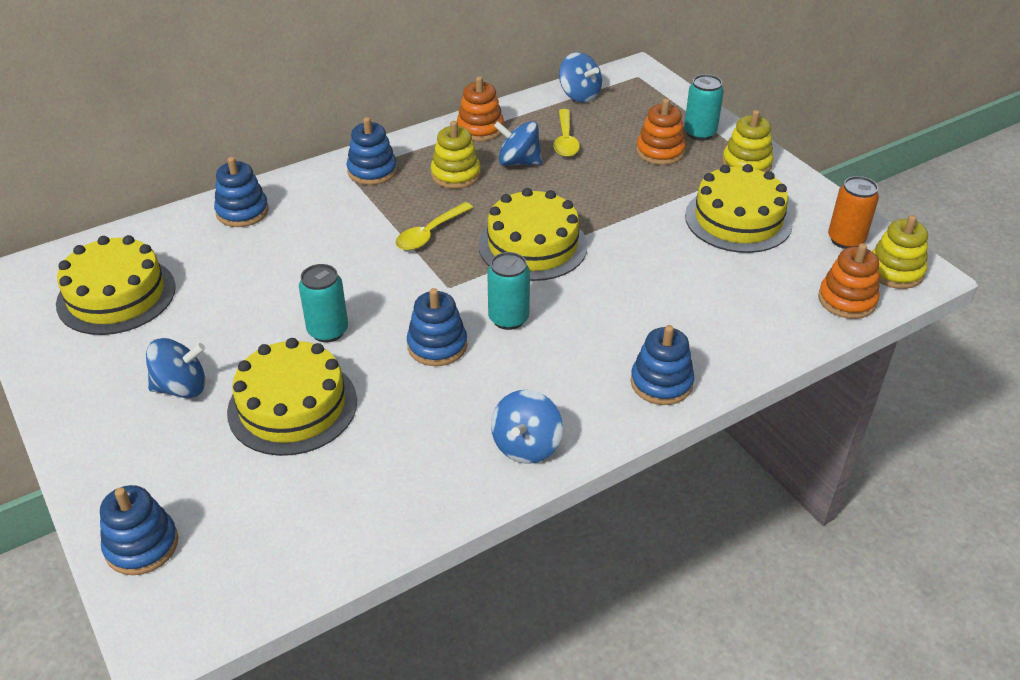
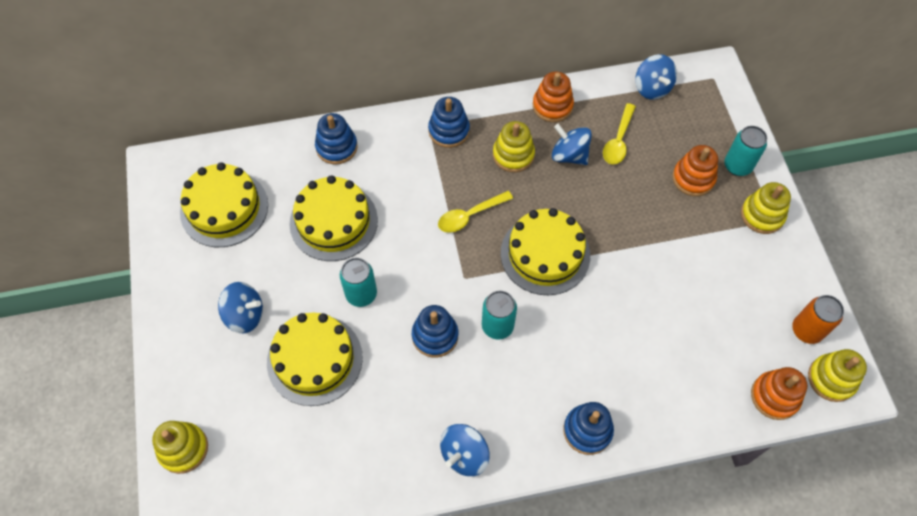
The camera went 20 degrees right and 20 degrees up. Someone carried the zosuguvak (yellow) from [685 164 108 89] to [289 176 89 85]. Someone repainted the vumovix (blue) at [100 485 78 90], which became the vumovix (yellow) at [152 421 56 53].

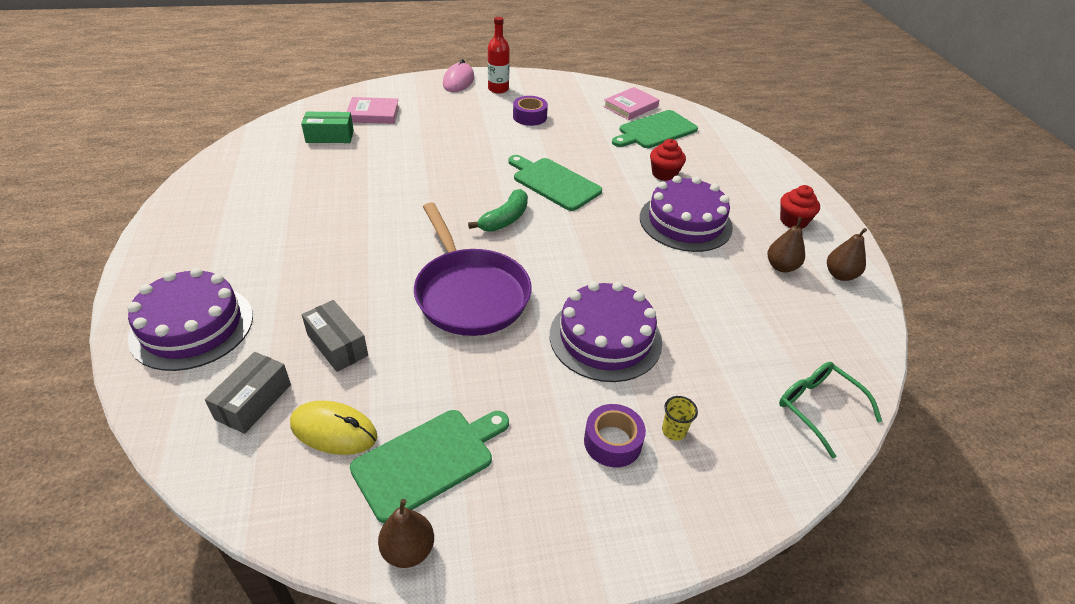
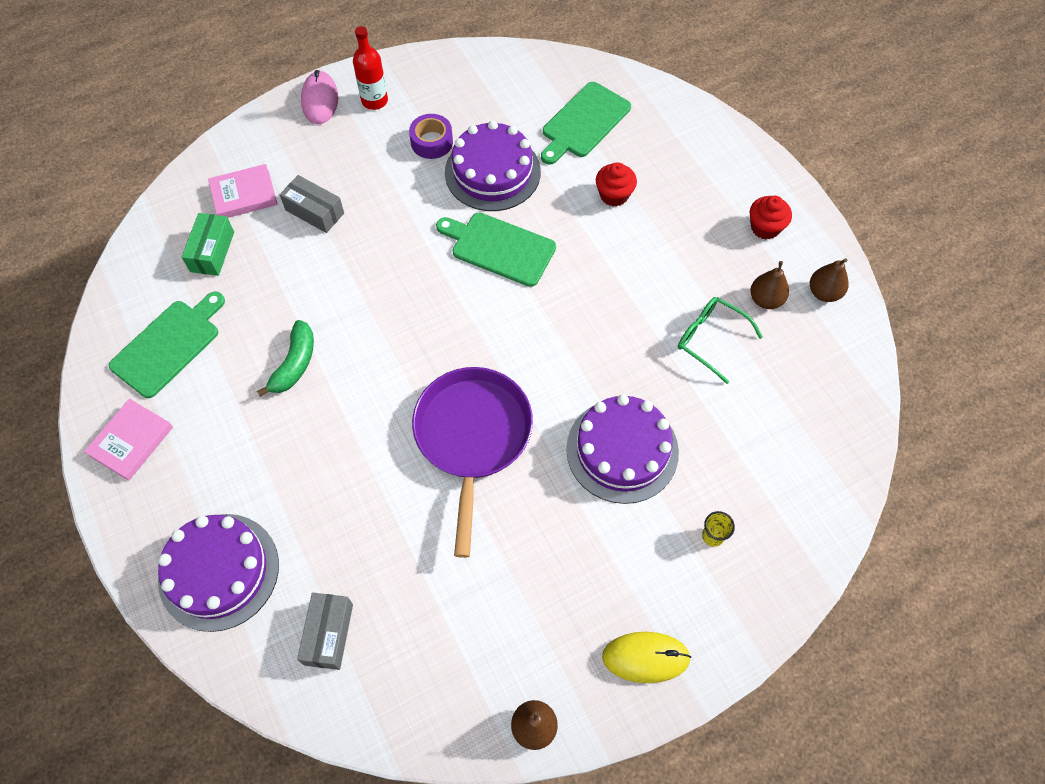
The camera went 15 degrees left and 20 degrees up. Someone took away the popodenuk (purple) at [584 404 62 63]. Someone carried the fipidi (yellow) from [290 401 88 54] to [602 632 89 51]. Someone carried the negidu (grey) from [302 300 66 72] to [280 175 64 58]. Someone carried the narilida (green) from [350 410 159 113] to [109 292 116 106]. Someone carried the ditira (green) from [468 189 60 43] to [257 320 57 77]. Someone carried the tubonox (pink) from [603 87 56 33] to [84 399 89 82]. Someone carried the zosuguvak (purple) from [640 176 93 76] to [445 120 96 91]. Someone carried the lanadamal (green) from [779 362 103 96] to [678 297 85 87]. Someone rotated the negidu (green) at [301 112 53 31] by 60 degrees counterclockwise. Someone rotated the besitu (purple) at [414 203 118 133] by 135 degrees counterclockwise.

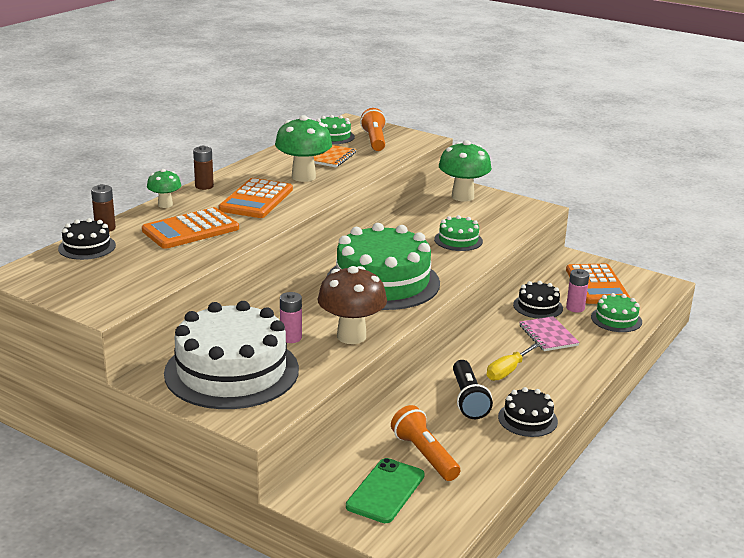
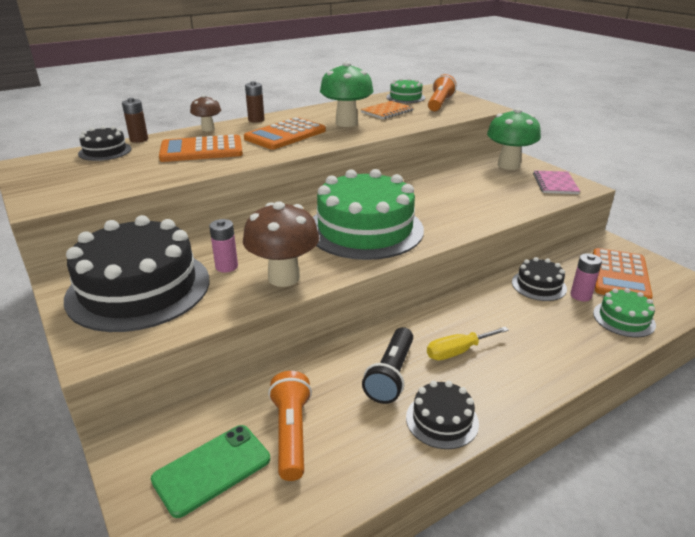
The camera went 25 degrees right and 5 degrees up. Someone took away the zosuguvak (green) at [434 215 49 36]. Someone carried the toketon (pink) from [519 316 61 35] to [533 171 47 23]. Someone repainted the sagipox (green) at [147 169 34 39], which became the sagipox (brown) at [190 95 31 36]. Someone repainted the zosuguvak (white) at [164 301 135 108], which became the zosuguvak (black) at [64 215 145 117].

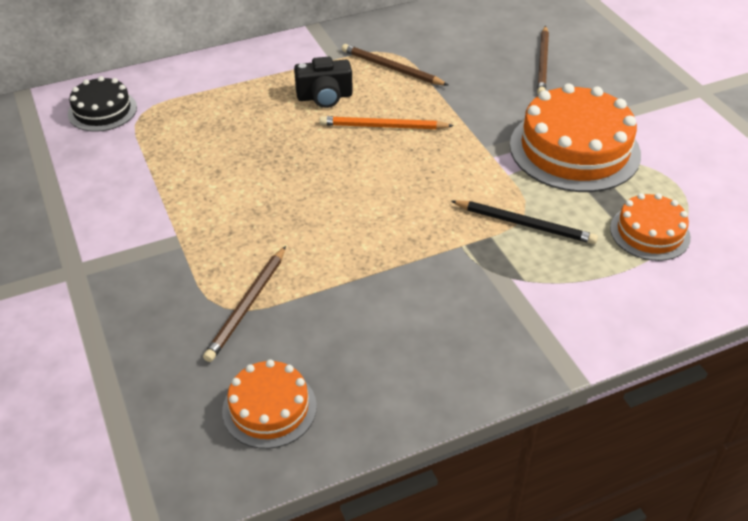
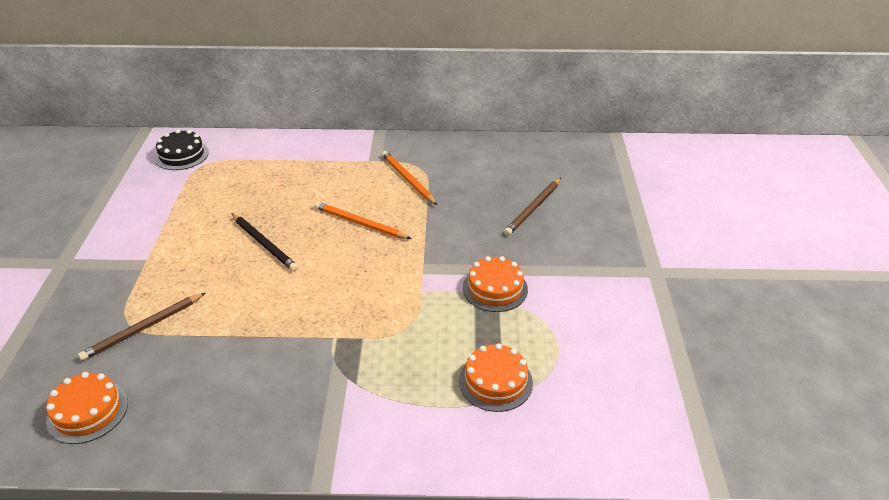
The camera went 25 degrees right and 5 degrees down. Someone took away the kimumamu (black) at [294 57 59 51]. Someone carried the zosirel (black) from [451 200 147 44] to [231 213 67 59]. Someone repainted the zosirel (brown) at [342 44 106 41], which became the zosirel (orange) at [382 151 55 54]. Someone scaled the zosuguvak (orange) at [510 83 131 109] by 0.55.

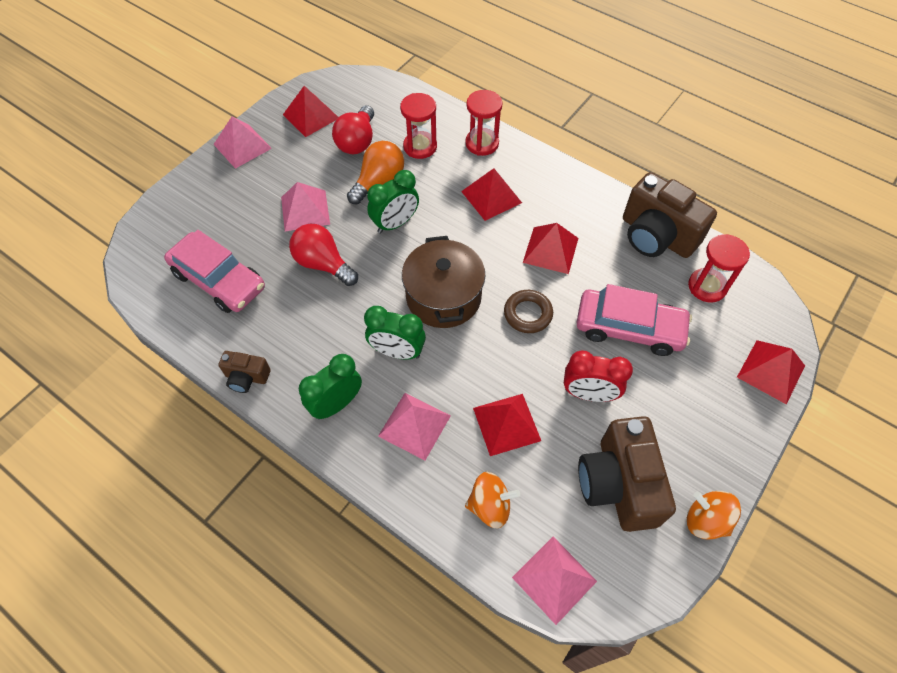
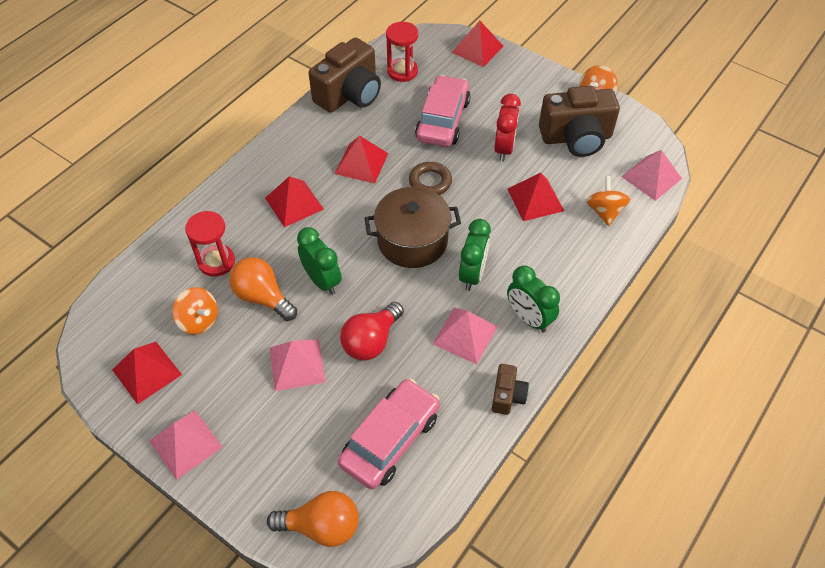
The camera went 90 degrees left and 5 degrees down. Someone took away the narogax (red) at [465 90 37 66]. Someone put down the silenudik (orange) at [267 491 92 56]. Someone carried the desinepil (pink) from [378 393 73 67] to [433 308 64 56]. Someone swapped the silenudik (red) at [332 105 42 49] for the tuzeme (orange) at [173 287 45 48].

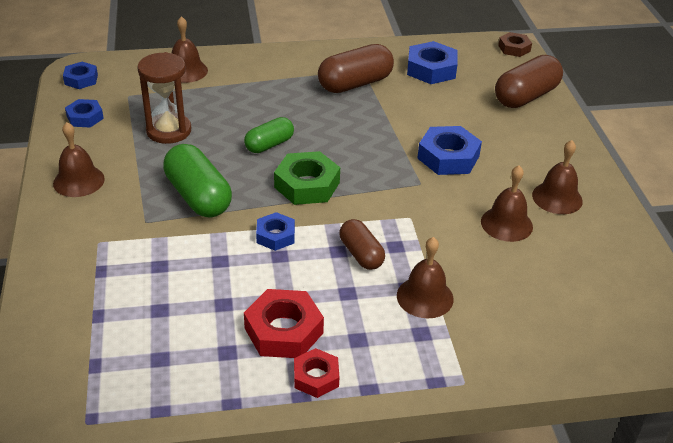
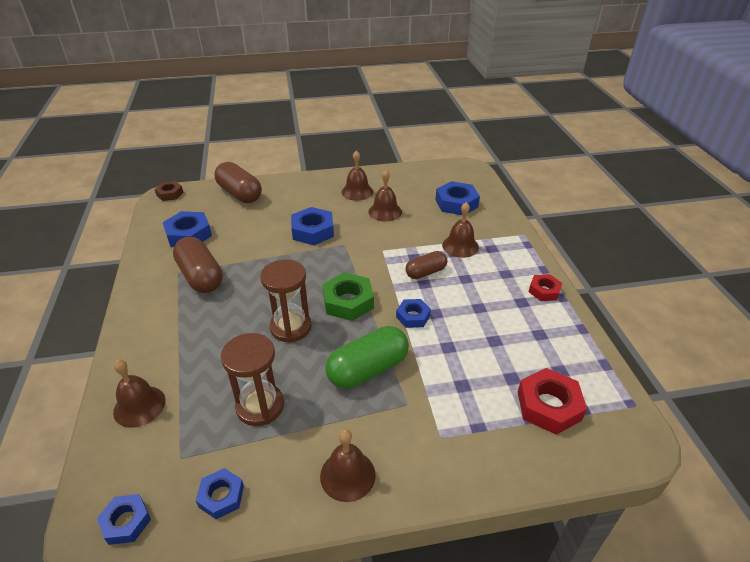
The camera went 90 degrees left and 0 degrees up. Someone put down the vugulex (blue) at [435 181 45 34]. Someone carried the vugulex (red) from [244 289 80 69] to [518 368 69 67]. Someone swapped the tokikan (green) at [244 117 50 36] for the narogax (brown) at [260 259 52 84].

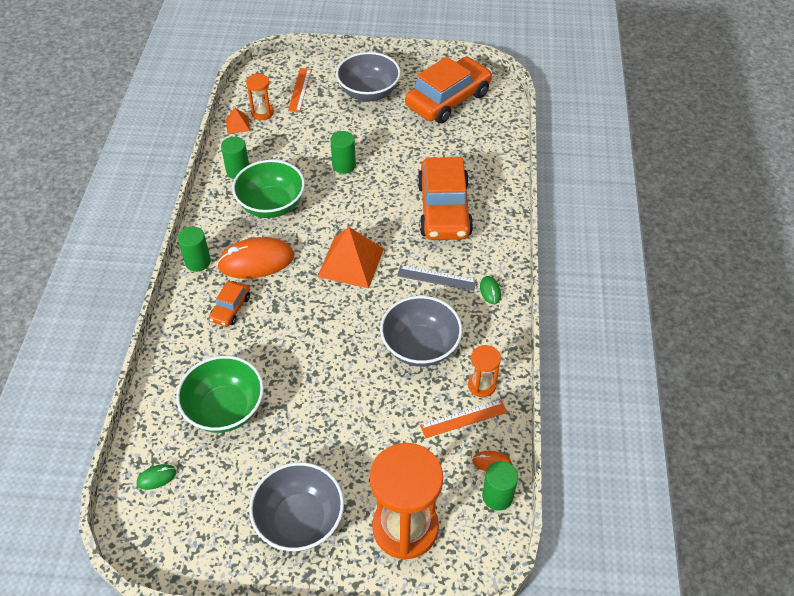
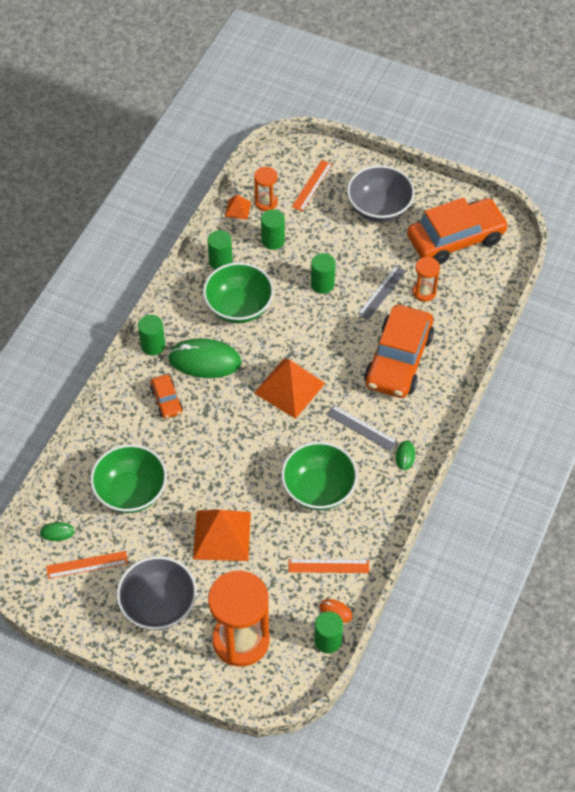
The camera went 20 degrees right and 5 degrees up. Someone put down the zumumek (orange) at [46 551 82 28]. Someone put down the desinepil (orange) at [193 510 58 51]. Someone put down the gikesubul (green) at [261 209 24 41]. Someone put down the zumumek (grey) at [358 265 48 55]. Someone carried the narogax (orange) from [468 345 33 52] to [413 257 27 45]. Someone repainted the fipidi (orange) at [217 237 78 42], which became the fipidi (green) at [168 338 74 40]. Someone repainted the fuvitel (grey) at [380 296 82 71], which became the fuvitel (green) at [281 442 77 68]. Someone rotated the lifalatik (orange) at [209 281 41 46] by 60 degrees counterclockwise.

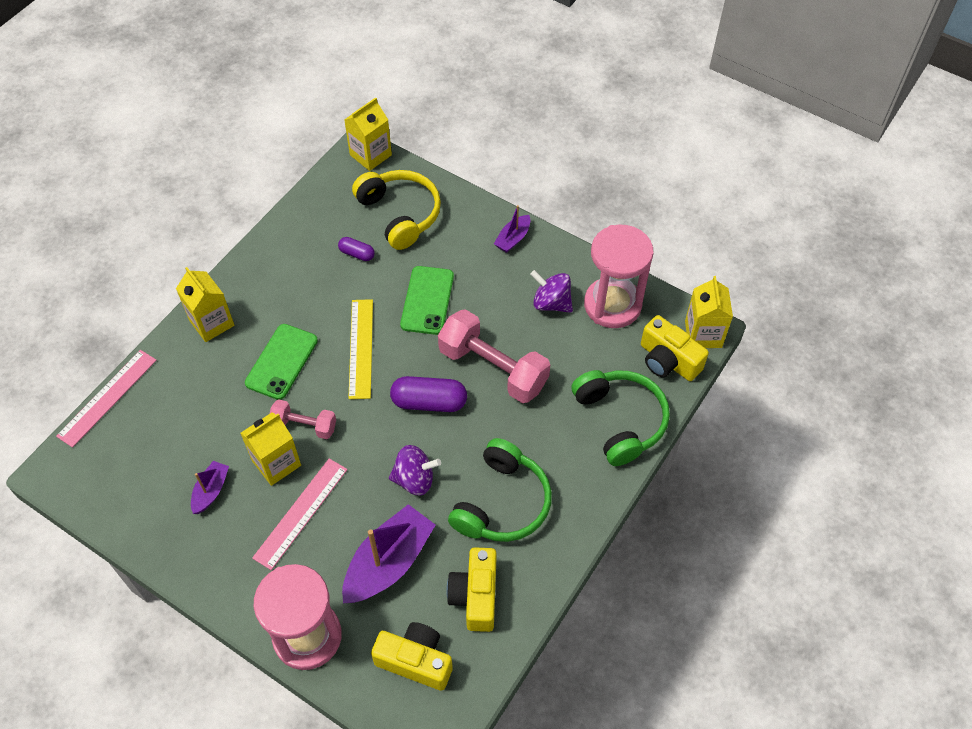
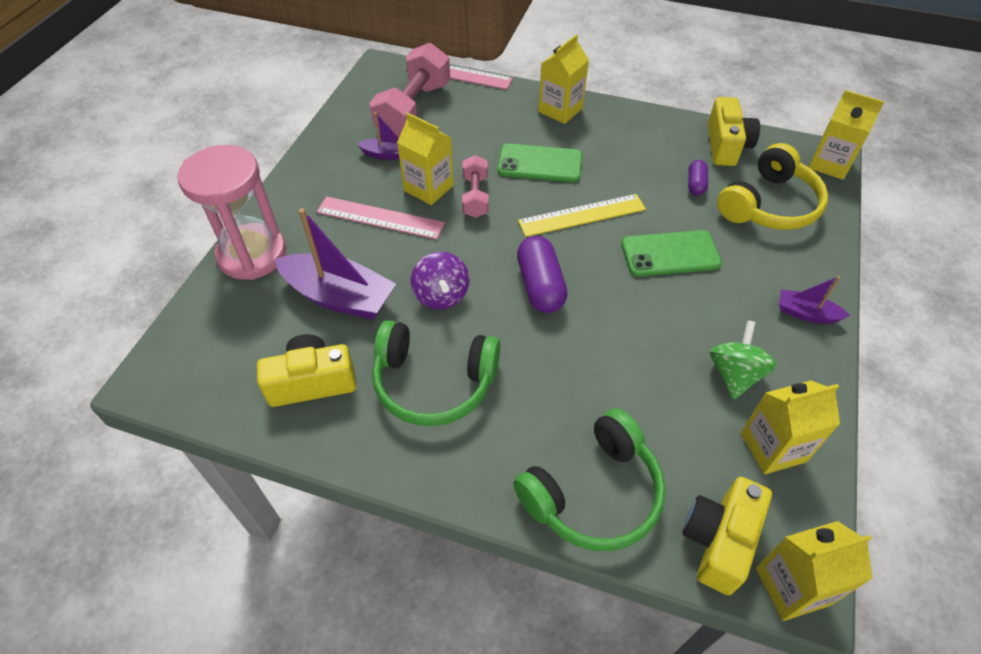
The camera went 75 degrees right and 5 degrees down. Someone carried the kimumamu (yellow) from [371 622 82 69] to [708 97 52 69]. Someone carried the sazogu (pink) from [438 309 112 94] to [370 43 80 94]. Someone swapped the narogax (pink) at [584 225 69 103] for the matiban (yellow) at [741 381 99 94]. Someone repainted the tuzeme (purple) at [530 270 43 43], which became the tuzeme (green) at [710 320 67 80].

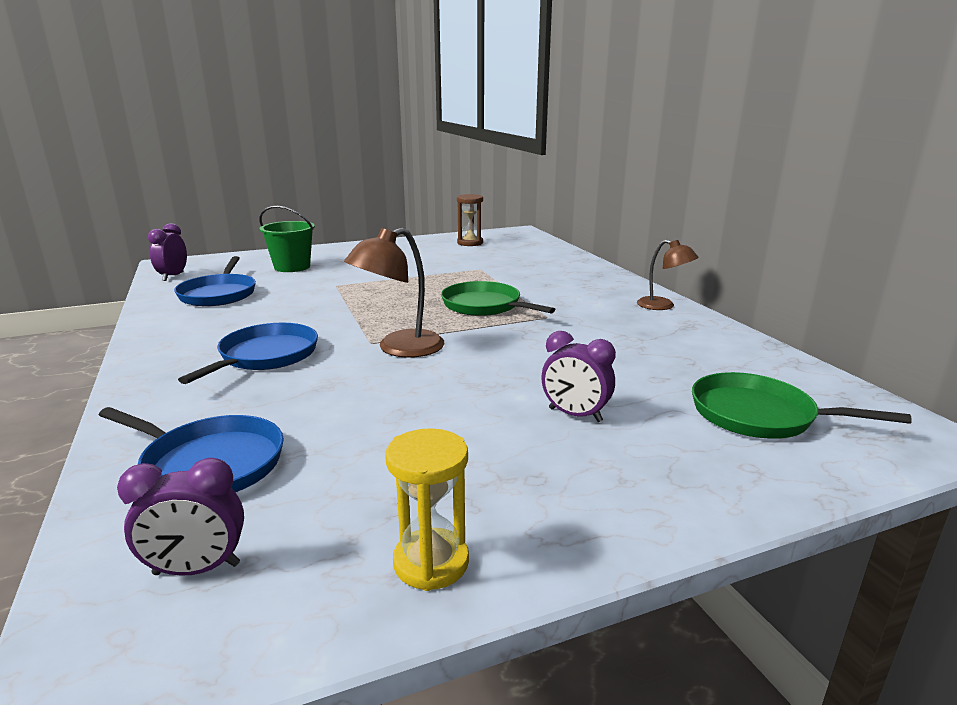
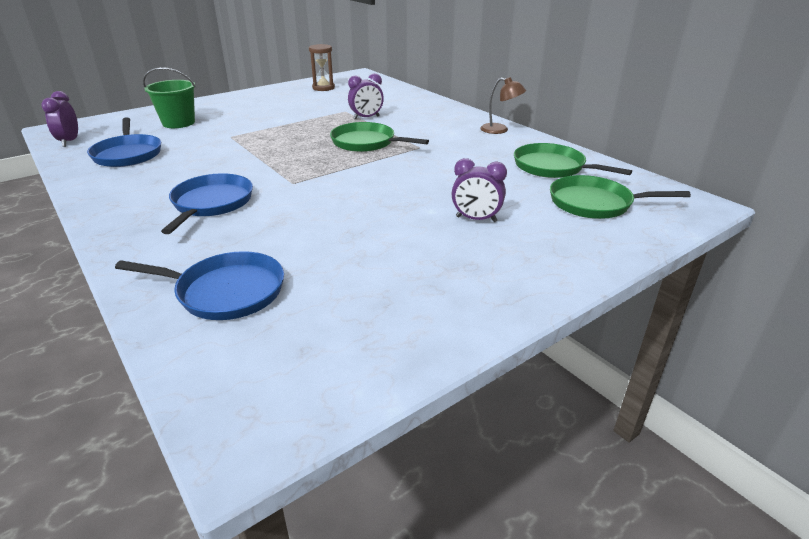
The camera went 15 degrees left and 10 degrees up. Someone took away the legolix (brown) at [344 228 100 130]. Someone took away the narogax (yellow) at [385 428 84 163]. Someone put down the besitu (green) at [514 143 118 35]. Someone carried the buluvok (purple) from [117 458 127 118] to [348 73 36 47].

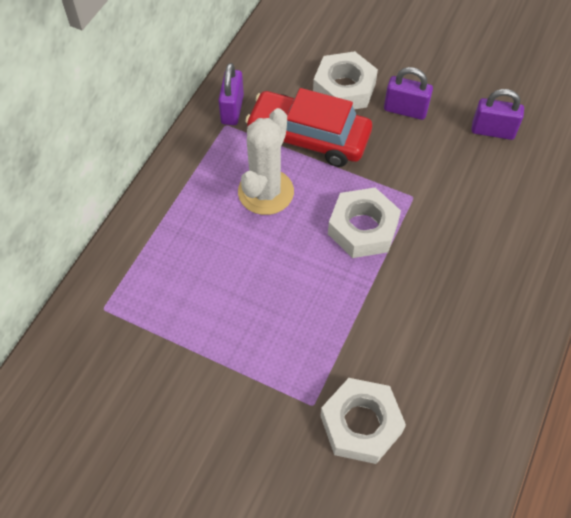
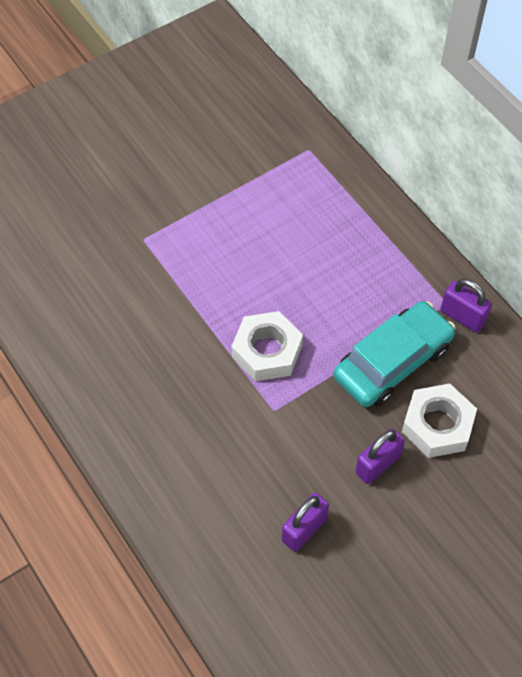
The camera went 120 degrees right and 0 degrees up. Someone took away the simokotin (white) at [238 108 56 107]. Someone took away the vugulex (white) at [320 378 86 86]. Someone repainted the lifalatik (red) at [245 88 127 79], which became the lifalatik (turquoise) at [333 301 122 106].

